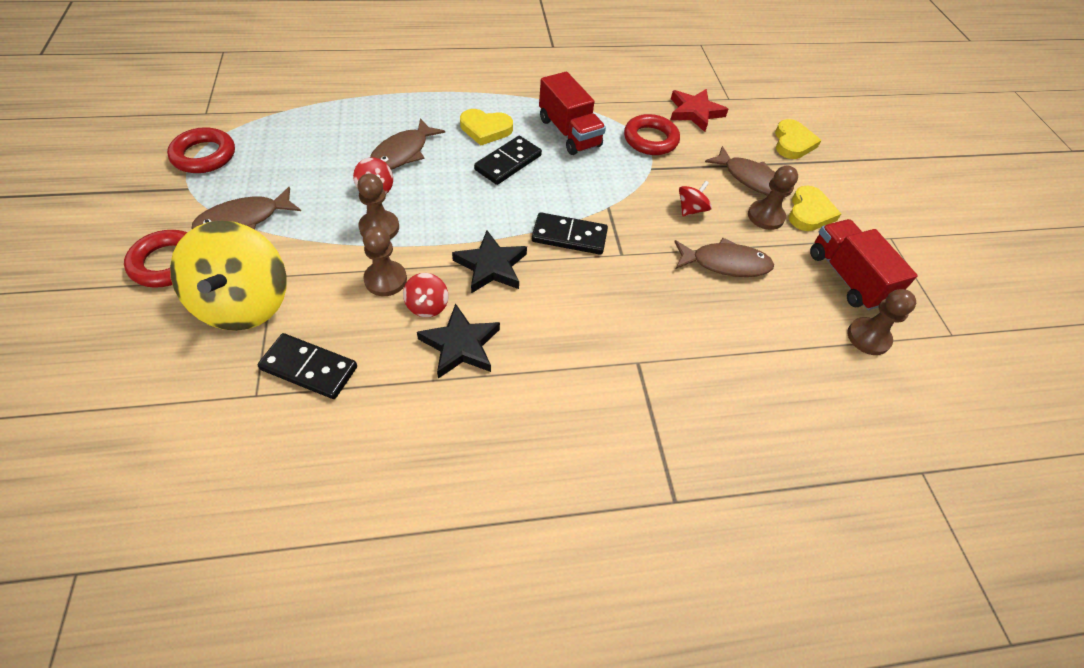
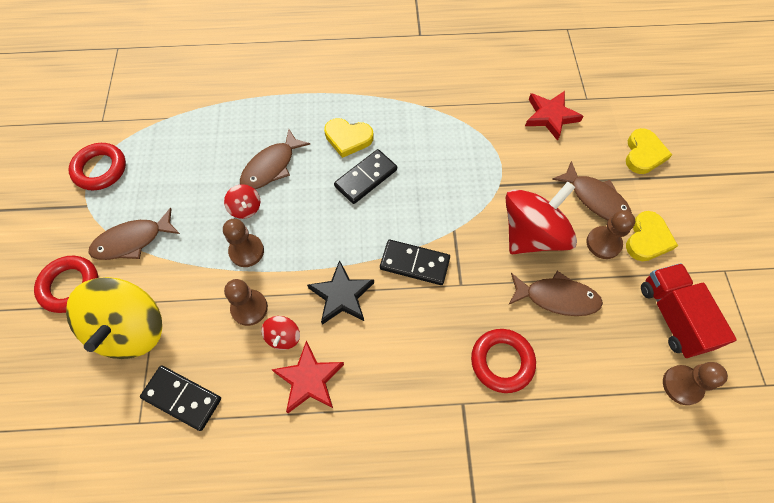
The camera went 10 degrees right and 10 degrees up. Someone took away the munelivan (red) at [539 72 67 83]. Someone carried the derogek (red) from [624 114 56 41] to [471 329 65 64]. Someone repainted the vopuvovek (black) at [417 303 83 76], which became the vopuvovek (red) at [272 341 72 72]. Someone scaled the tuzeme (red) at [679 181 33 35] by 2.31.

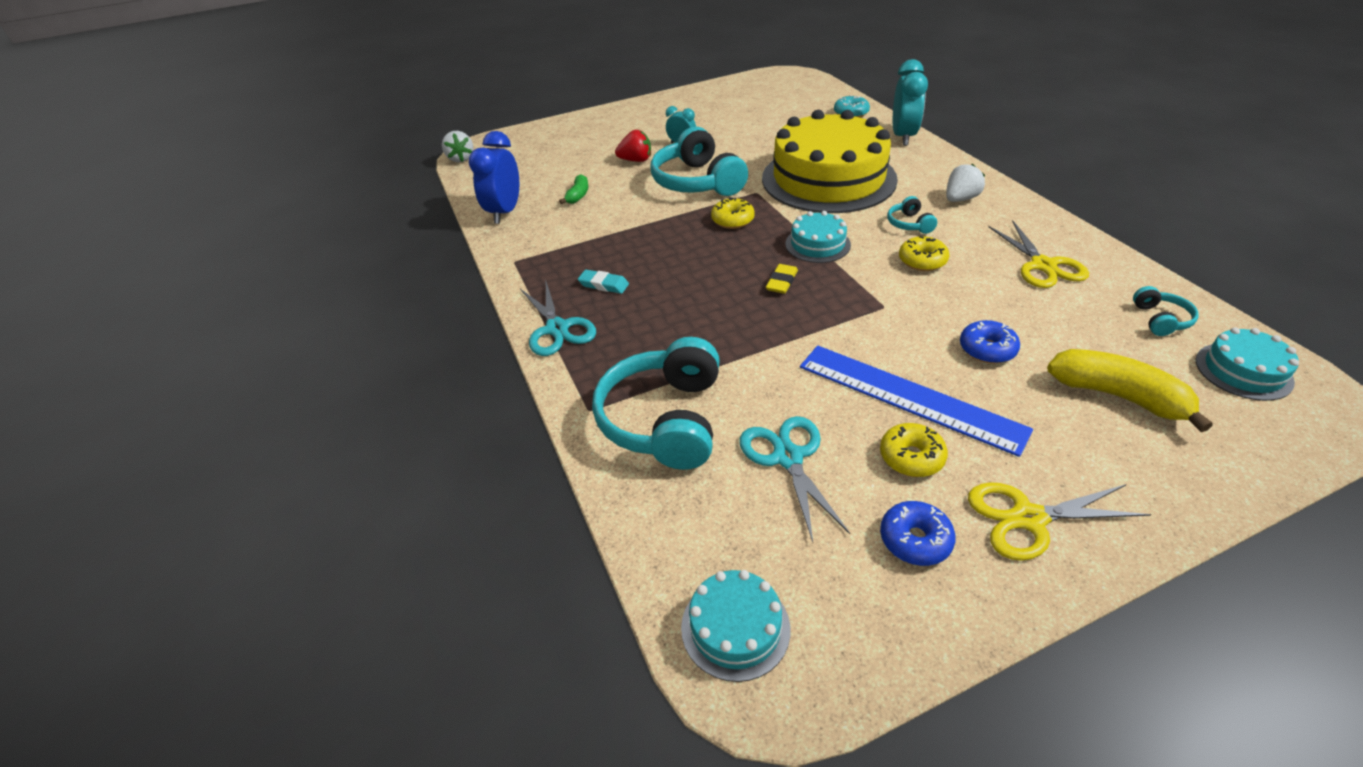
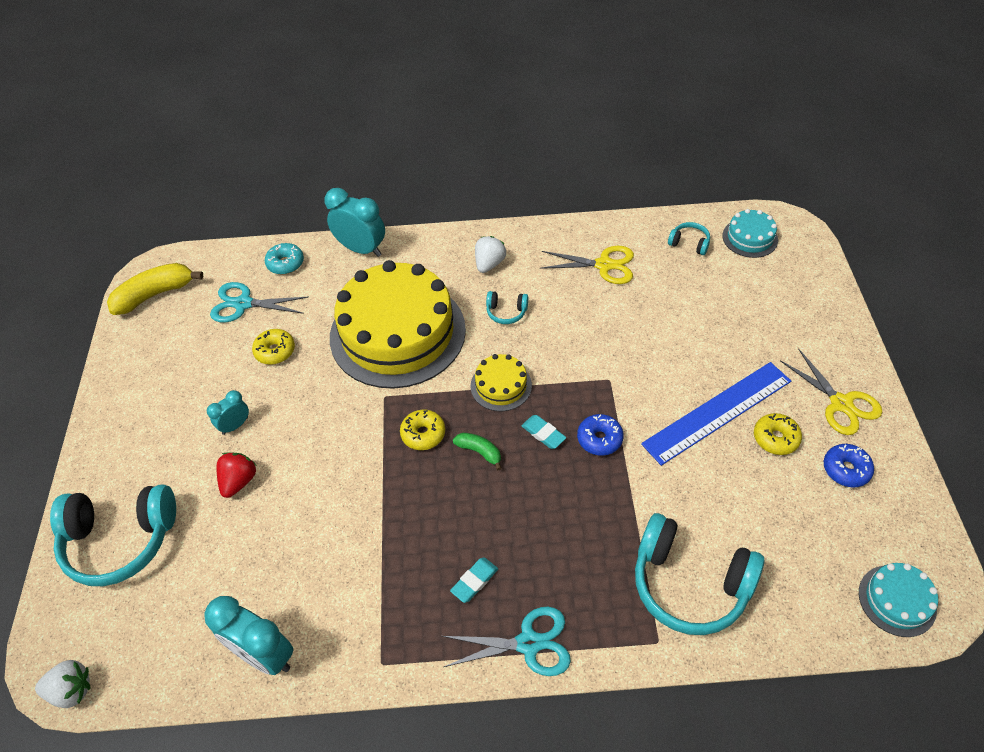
The camera went 70 degrees left and 10 degrees up. Someone carried the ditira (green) from [559 174 29 30] to [453 433 49 37]. Someone carried the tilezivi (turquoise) from [651 127 97 69] to [50 484 126 102]. Someone carried the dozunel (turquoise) from [740 416 110 126] to [210 282 98 41]. Someone carried the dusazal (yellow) from [899 236 50 35] to [252 329 43 36]. Someone carried the dusazal (blue) from [960 320 60 44] to [577 414 47 42]. Someone carried the ditira (yellow) from [1047 349 166 83] to [107 263 96 52]. Someone repainted the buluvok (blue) at [469 131 50 93], which became the buluvok (turquoise) at [204 596 90 79]. Someone repainted the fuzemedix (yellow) at [766 264 32 30], which became the fuzemedix (turquoise) at [521 415 45 34]. Someone repainted the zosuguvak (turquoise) at [785 211 66 52], which became the zosuguvak (yellow) at [471 354 61 57]. Someone rotated the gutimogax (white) at [946 164 39 38] by 45 degrees clockwise. Someone rotated the dozunel (yellow) at [968 482 183 79] by 45 degrees counterclockwise.

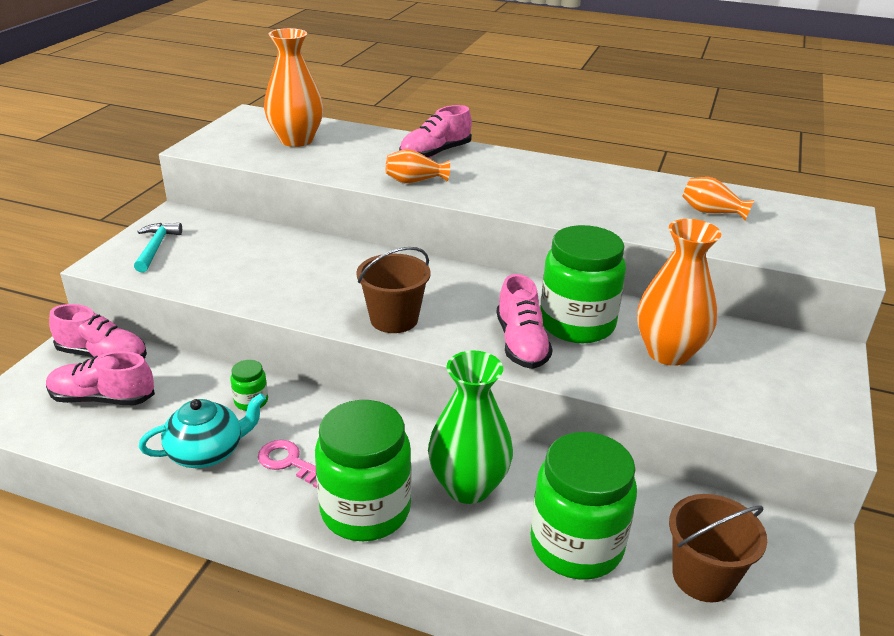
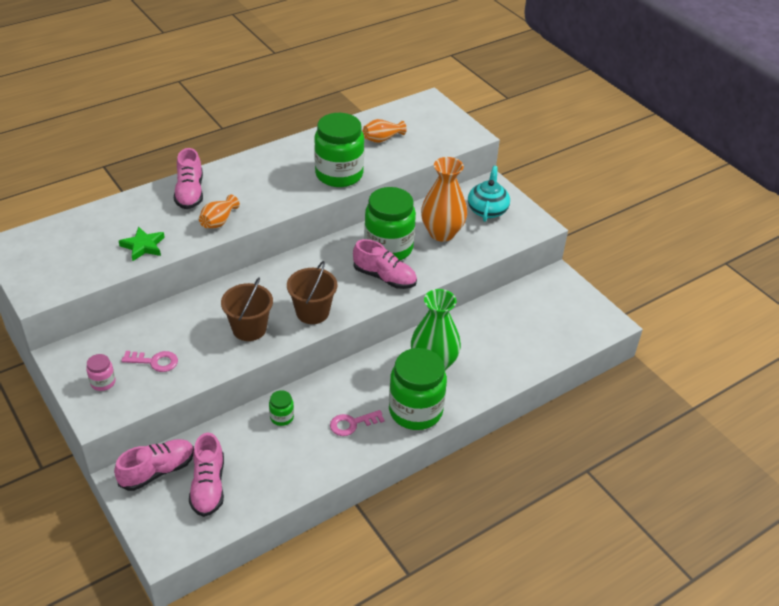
The camera went 55 degrees left and 10 degrees up. Someone took away the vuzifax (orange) at [264 28 60 119]. Someone put down the vopuvovek (green) at [119 227 46 34]. Someone put down the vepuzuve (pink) at [121 351 57 21]. Someone carried the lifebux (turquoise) from [139 393 127 75] to [468 166 42 56]. Someone carried the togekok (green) from [531 432 106 147] to [314 113 50 74]. Someone carried the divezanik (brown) from [669 494 98 109] to [221 277 52 64]. Someone swapped the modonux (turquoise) at [134 223 48 49] for the togekok (pink) at [86 354 29 37]. Someone rotated the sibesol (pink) at [46 351 109 54] by 45 degrees counterclockwise.

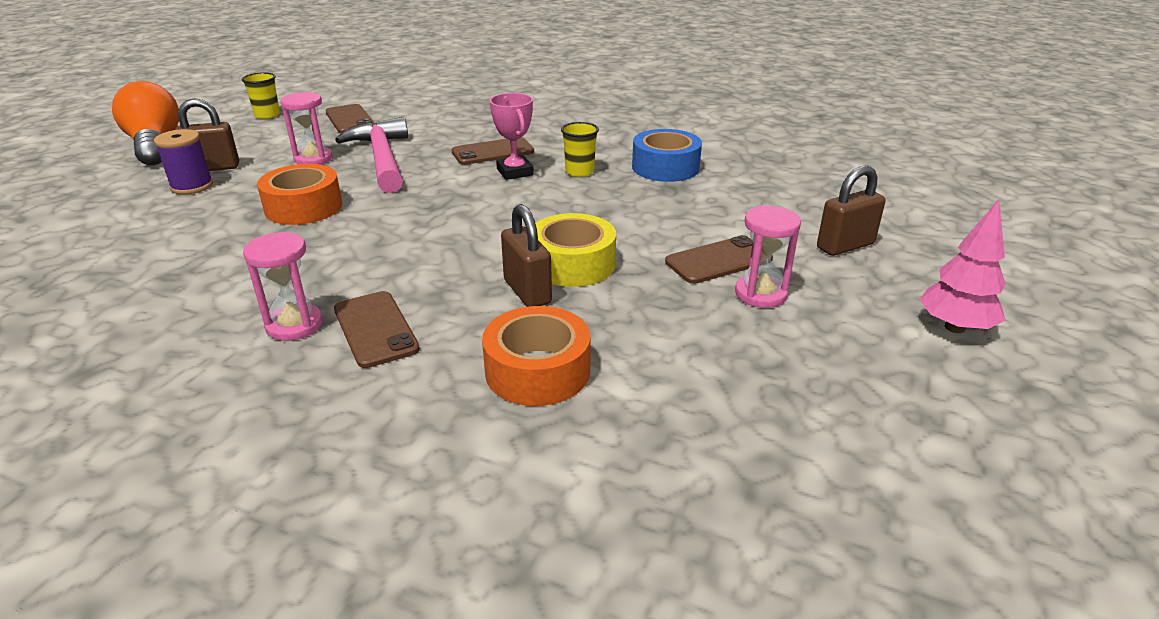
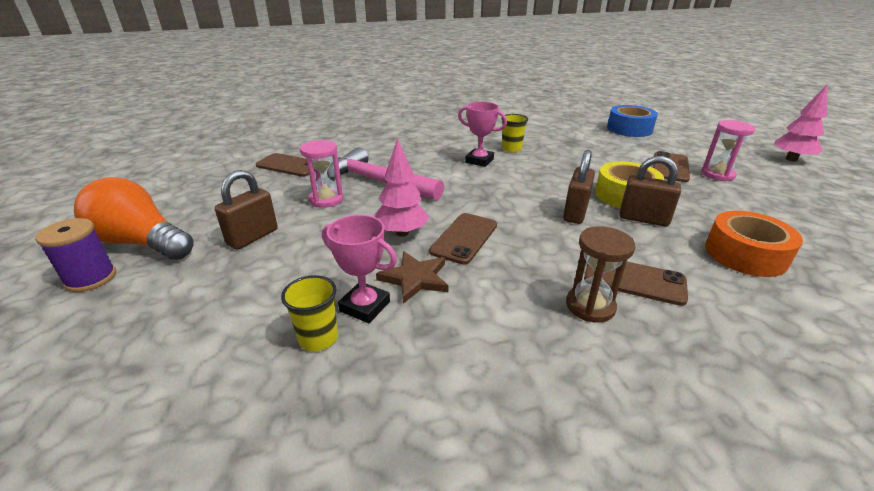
The camera went 40 degrees left and 0 degrees up. Someone put down the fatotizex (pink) at [322 215 75 108]. Someone put down the vopuvovek (brown) at [376 251 73 53]. Someone carried the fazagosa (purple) from [154 129 59 66] to [35 218 81 74]. Someone carried the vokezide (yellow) from [242 72 38 47] to [281 275 57 76]. Someone carried the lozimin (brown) from [451 137 83 28] to [429 213 68 52]. Someone carried the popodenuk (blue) from [632 129 70 53] to [607 105 51 32]. Someone carried the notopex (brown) from [817 166 69 90] to [563 150 32 74]. Someone swapped the popodenuk (orange) at [257 164 86 61] for the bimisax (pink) at [375 138 54 99]. Someone repainted the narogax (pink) at [243 232 80 109], which became the narogax (brown) at [566 226 69 97].

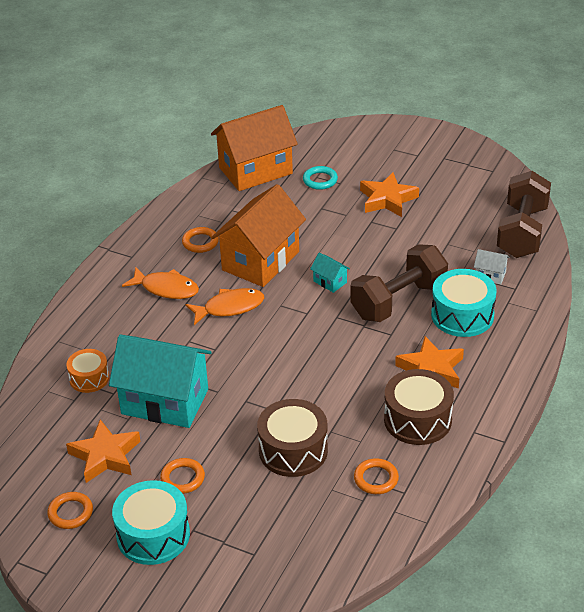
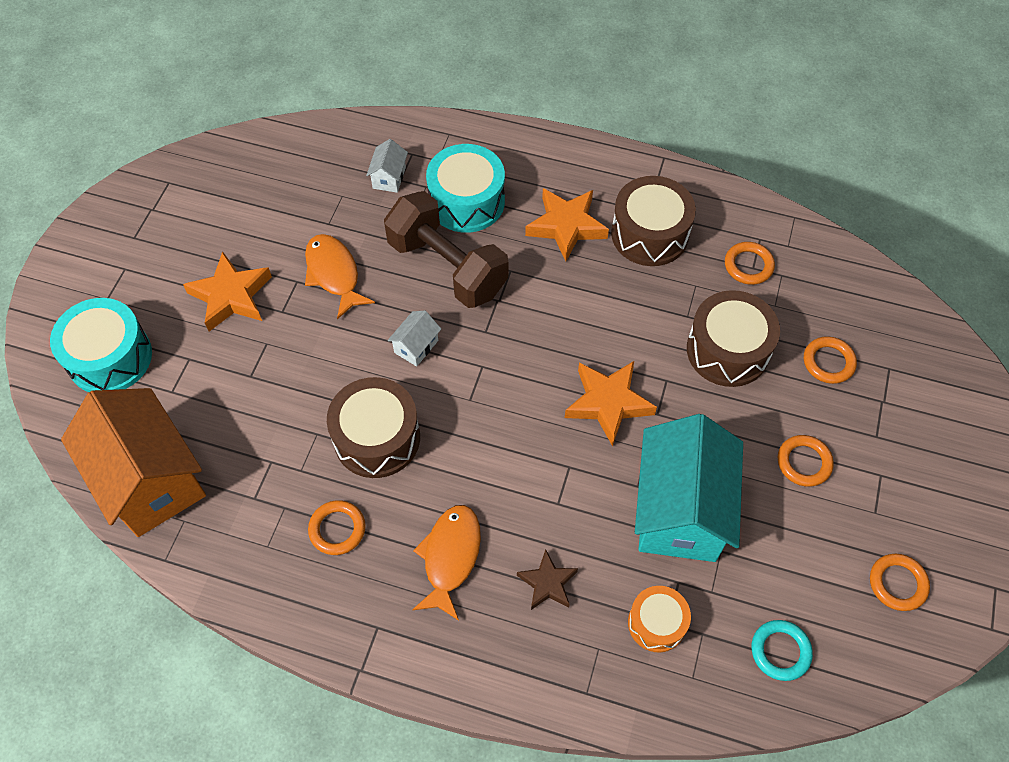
The camera went 100 degrees left and 20 degrees up. Someone took away the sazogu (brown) at [497 171 54 87]. Someone put down the vopuvovek (brown) at [517 549 61 61]. Someone put down the derogek (orange) at [804 336 53 48]. Someone carried the vopuvovek (orange) from [66 419 75 64] to [565 361 92 85]. Someone carried the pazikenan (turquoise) from [112 480 78 85] to [50 298 102 94]. Someone carried the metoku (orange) from [185 288 79 37] to [305 234 70 85]. Someone carried the derogek (turquoise) from [303 166 35 24] to [751 620 62 61]. Someone swapped the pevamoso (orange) at [211 184 95 103] for the pazikenan (brown) at [327 377 93 101]. Someone repainted the pevamoso (turquoise) at [310 253 40 40], which became the pevamoso (white) at [388 311 53 55].

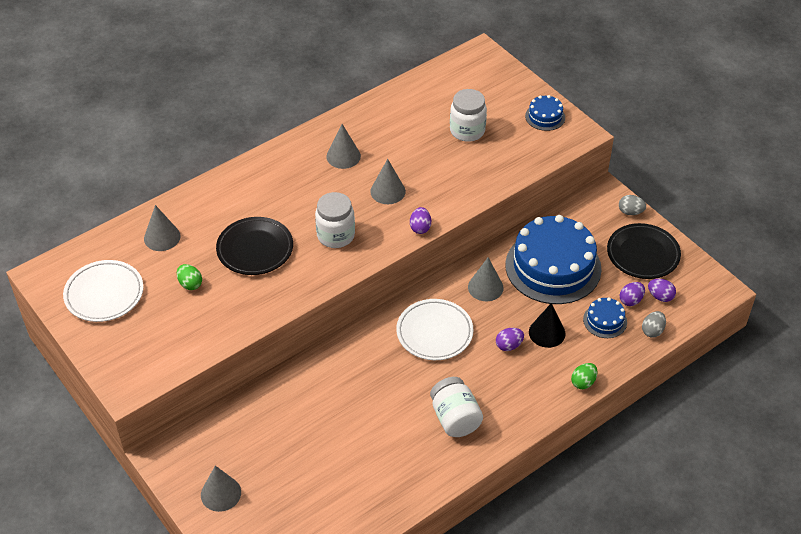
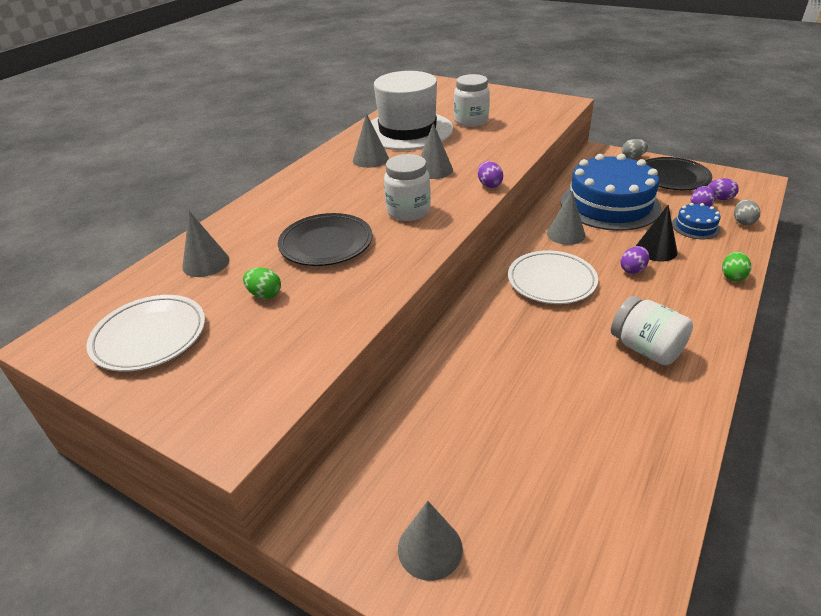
The camera went 20 degrees left and 10 degrees down. Someone took away the zosuguvak (blue) at [525 95 40 36]. Someone put down the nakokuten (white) at [371 71 82 79].

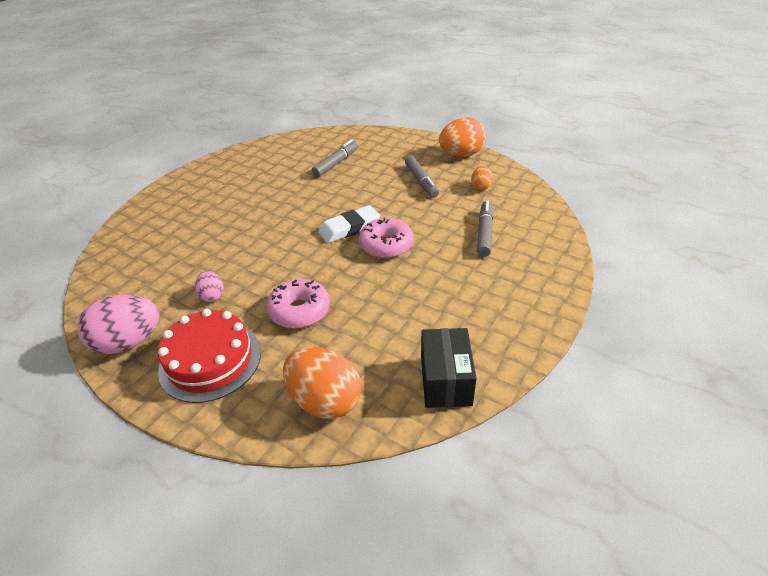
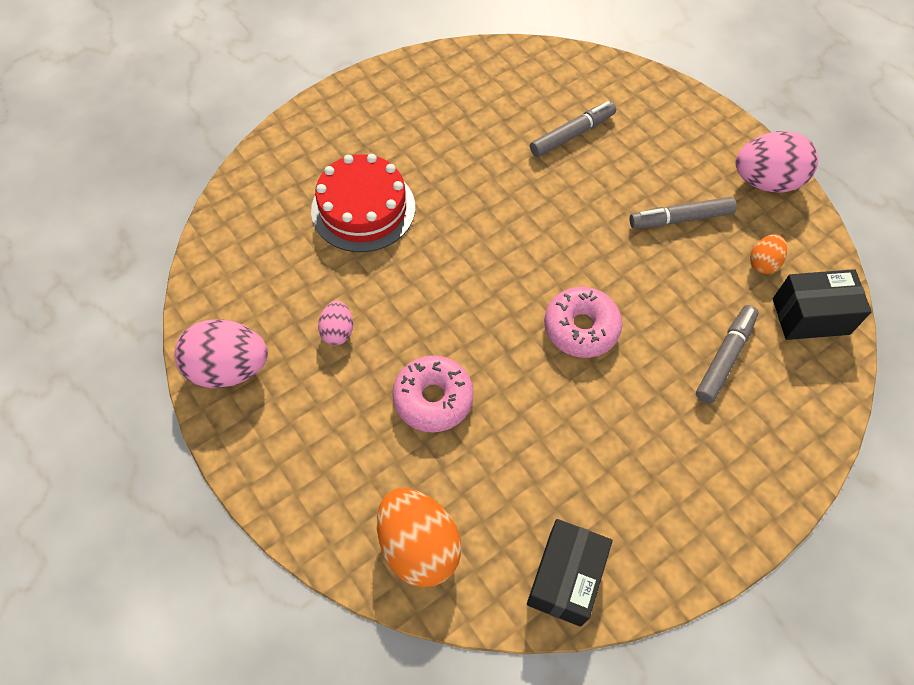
The camera went 20 degrees right and 20 degrees up. Someone took away the fuzemedix (white) at [318 205 62 38]. Someone put down the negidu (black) at [773 269 99 71]. Someone carried the zosuguvak (red) from [158 309 103 94] to [311 154 104 98]. Someone repainted the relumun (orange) at [439 117 47 40], which became the relumun (pink) at [736 131 82 62]. Someone rotated the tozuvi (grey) at [405 156 34 42] by 75 degrees clockwise.

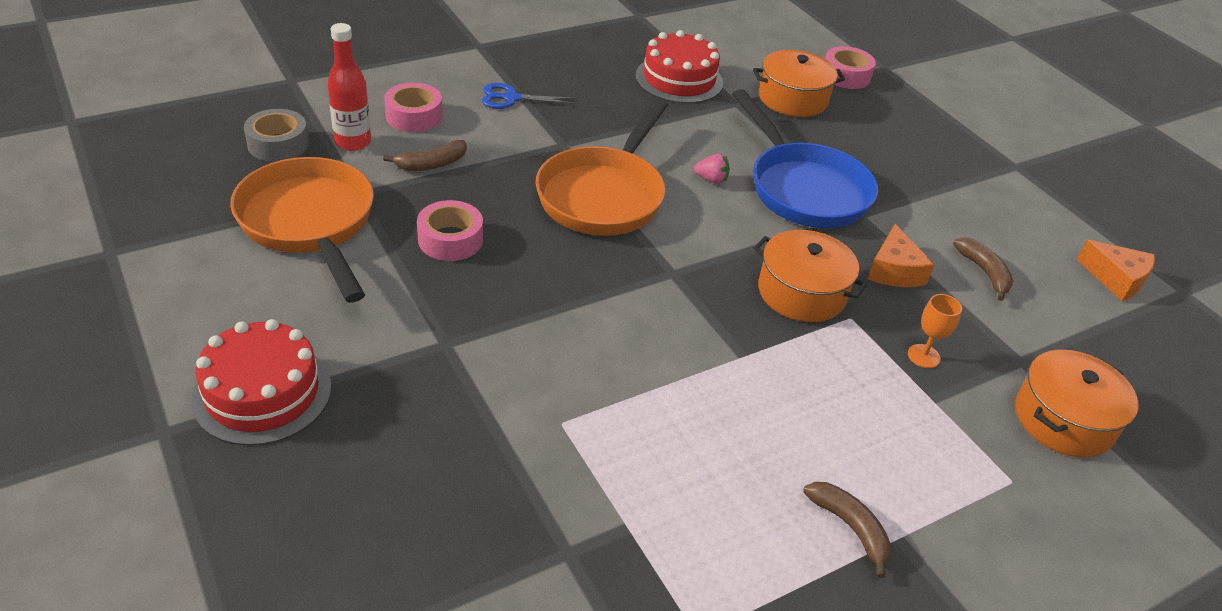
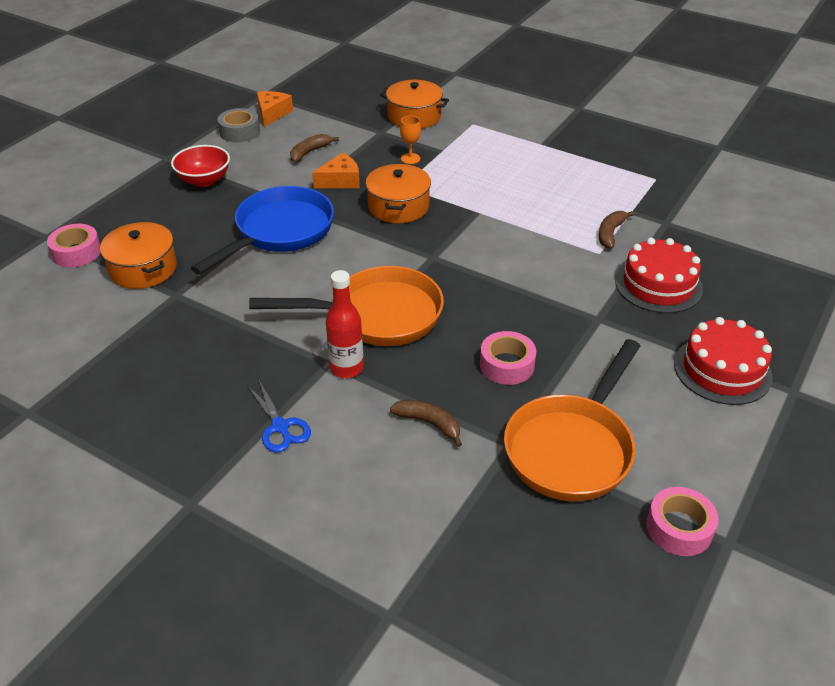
The camera went 115 degrees left and 0 degrees up. Someone took away the gutimogax (pink) at [694 153 36 31]. Someone put down the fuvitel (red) at [171 145 59 42]. Someone carried the popodenuk (grey) from [244 109 65 53] to [218 108 42 34]. Someone carried the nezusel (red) from [327 23 44 128] to [326 270 38 108]. Someone carried the popodenuk (pink) from [384 83 58 49] to [646 487 72 69]. Someone carried the zosuguvak (red) from [636 30 87 74] to [615 238 88 75]. Someone carried the ditira (brown) from [803 482 88 96] to [599 211 36 38].

